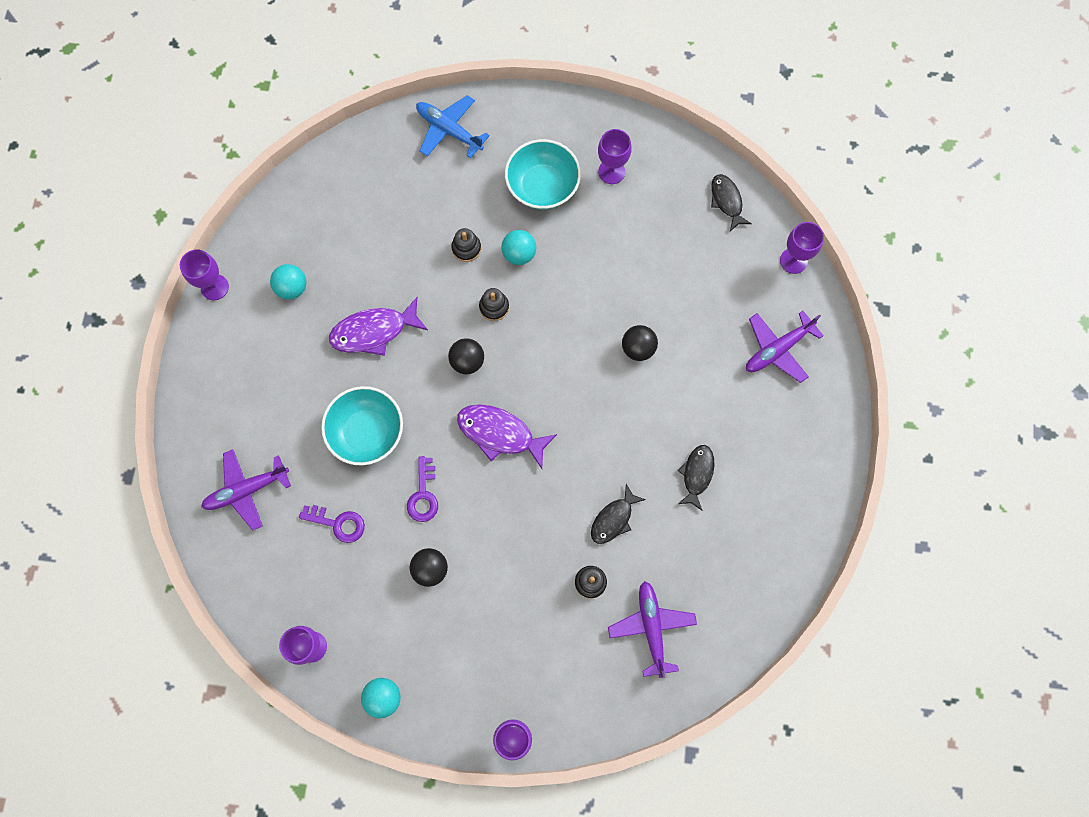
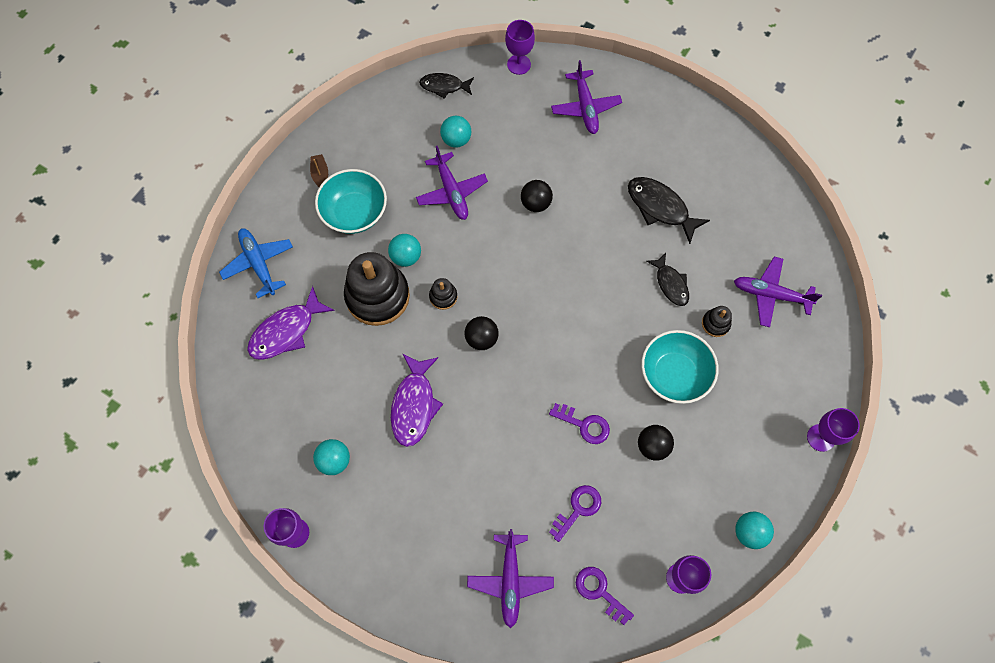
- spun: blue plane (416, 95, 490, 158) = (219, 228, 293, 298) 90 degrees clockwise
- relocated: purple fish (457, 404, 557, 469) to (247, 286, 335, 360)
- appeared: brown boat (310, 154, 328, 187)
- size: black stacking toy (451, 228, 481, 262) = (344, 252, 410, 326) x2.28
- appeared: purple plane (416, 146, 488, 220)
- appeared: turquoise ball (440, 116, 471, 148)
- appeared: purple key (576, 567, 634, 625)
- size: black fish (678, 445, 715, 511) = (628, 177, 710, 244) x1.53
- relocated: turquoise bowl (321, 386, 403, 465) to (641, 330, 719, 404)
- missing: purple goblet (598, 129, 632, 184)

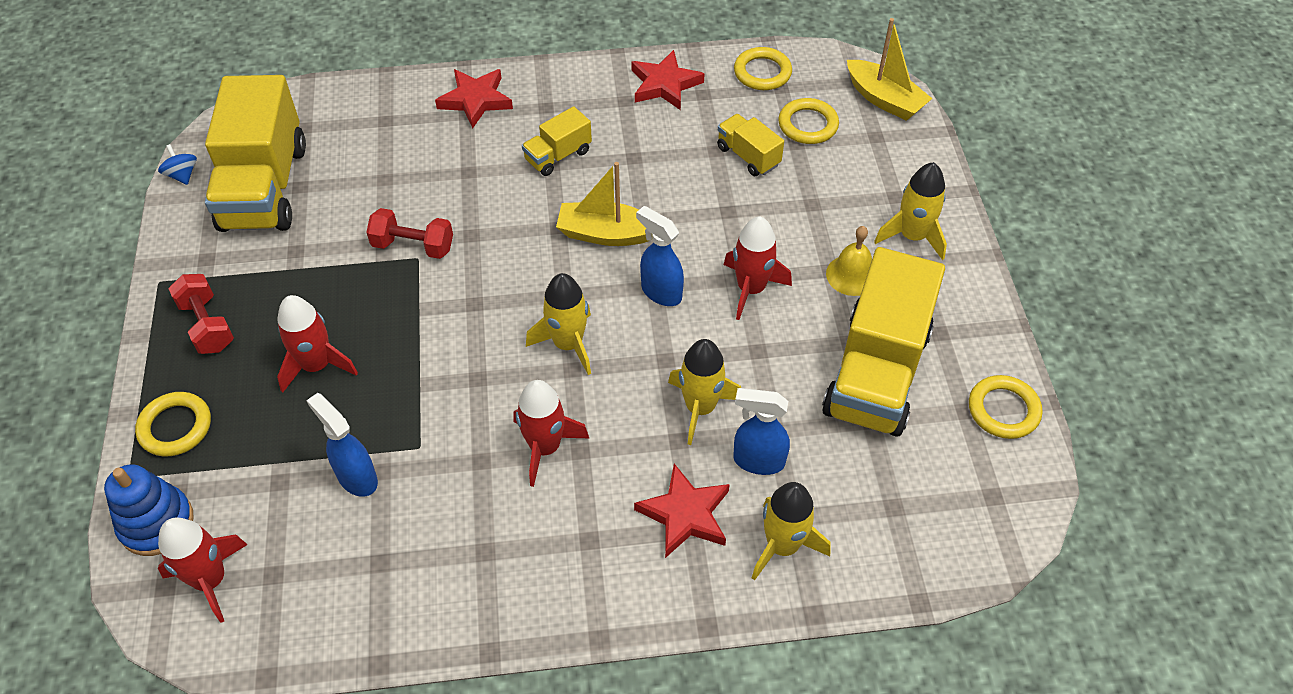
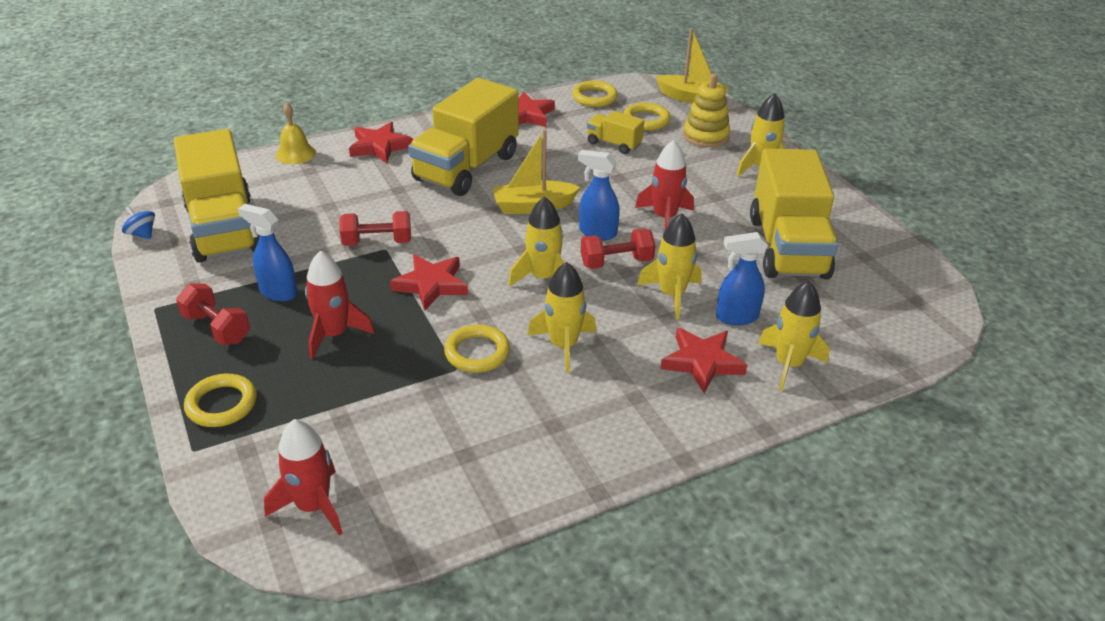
- relocated: blue spray bottle (306, 393, 378, 497) to (238, 204, 298, 301)
- relocated: yellow bell (826, 226, 872, 296) to (276, 103, 316, 164)
- appeared: red star (390, 254, 468, 310)
- size: yellow truck (522, 106, 592, 176) = (408, 78, 519, 196) x2.14
- relocated: yellow ring (969, 375, 1043, 439) to (444, 325, 510, 373)
- colour: red rocket (513, 380, 589, 487) to yellow rocket (528, 262, 596, 373)
- appeared: red dumbbell (581, 228, 656, 269)
- appeared: yellow stacking toy (683, 74, 730, 148)
- missing: blue stacking toy (104, 464, 194, 556)

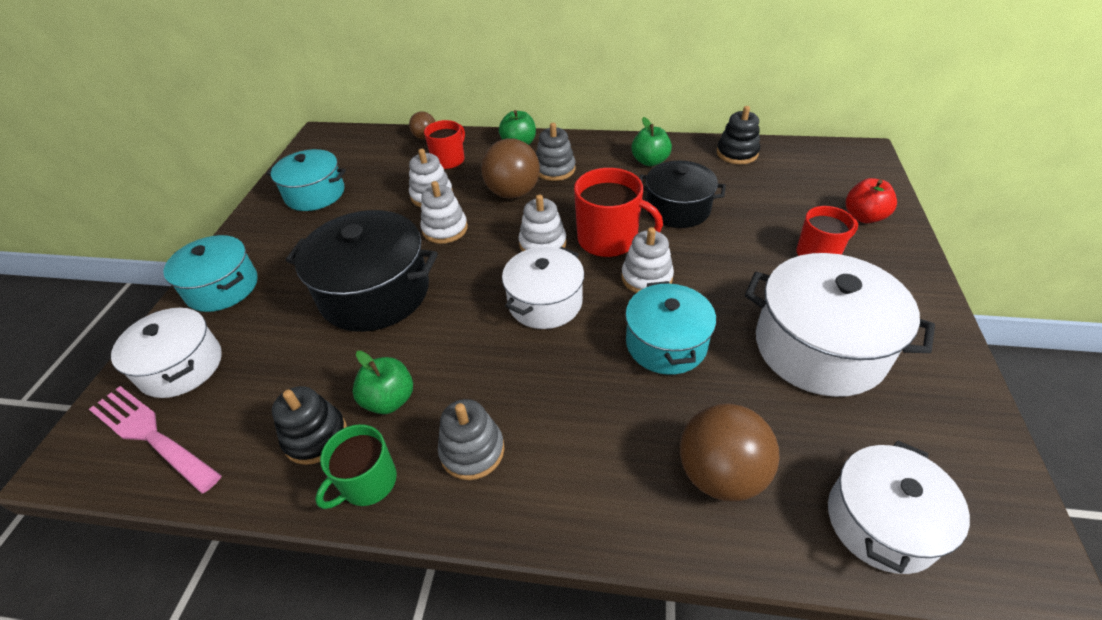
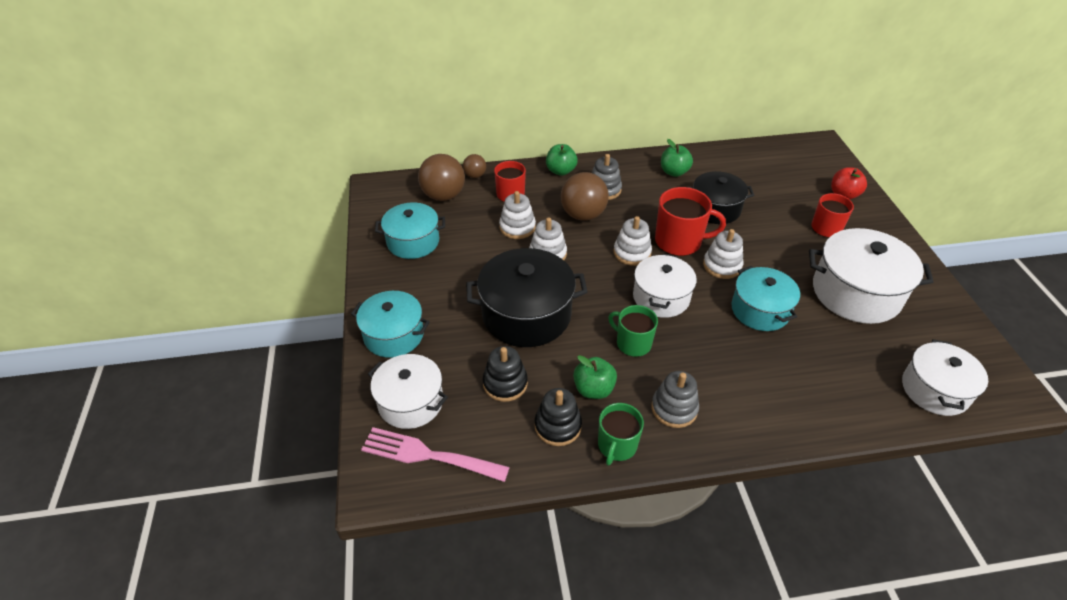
- relocated: brown ball (680, 403, 780, 502) to (418, 154, 465, 201)
- relocated: black stacking toy (717, 106, 760, 164) to (483, 346, 528, 402)
- appeared: green mug (608, 305, 658, 357)

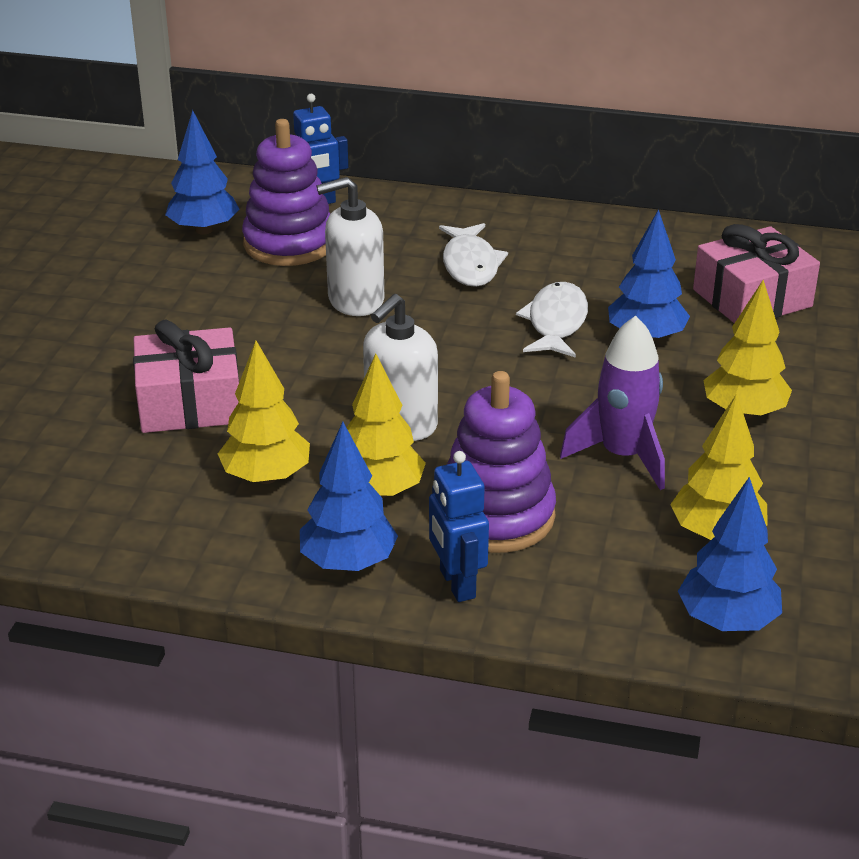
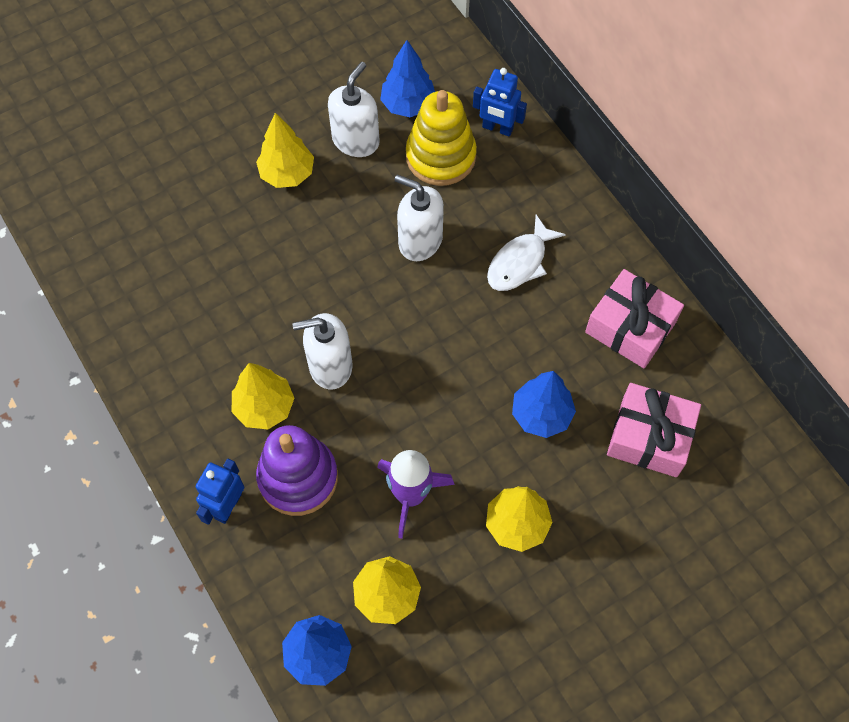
- relocated: yellow tree (218, 341, 310, 484) to (256, 113, 314, 188)
- appeared: white soap dispenser (328, 62, 380, 157)
- colour: purple stacking toy (242, 119, 330, 266) to yellow stacking toy (406, 90, 477, 186)
- relocated: pink gift (133, 319, 239, 433) to (585, 269, 684, 368)
- missing: blue tree (300, 422, 398, 571)
- missing: white fish (516, 282, 588, 358)

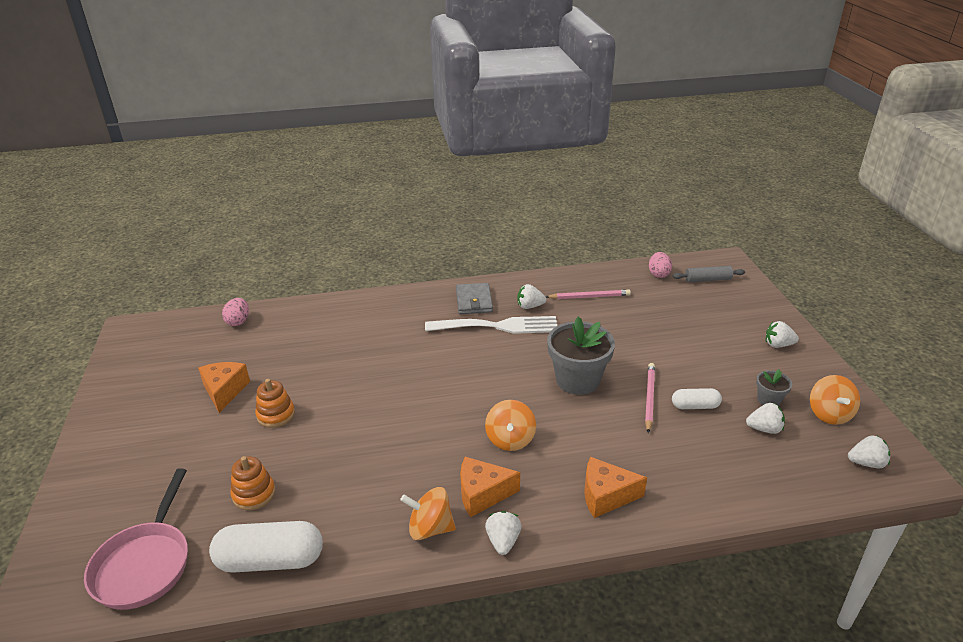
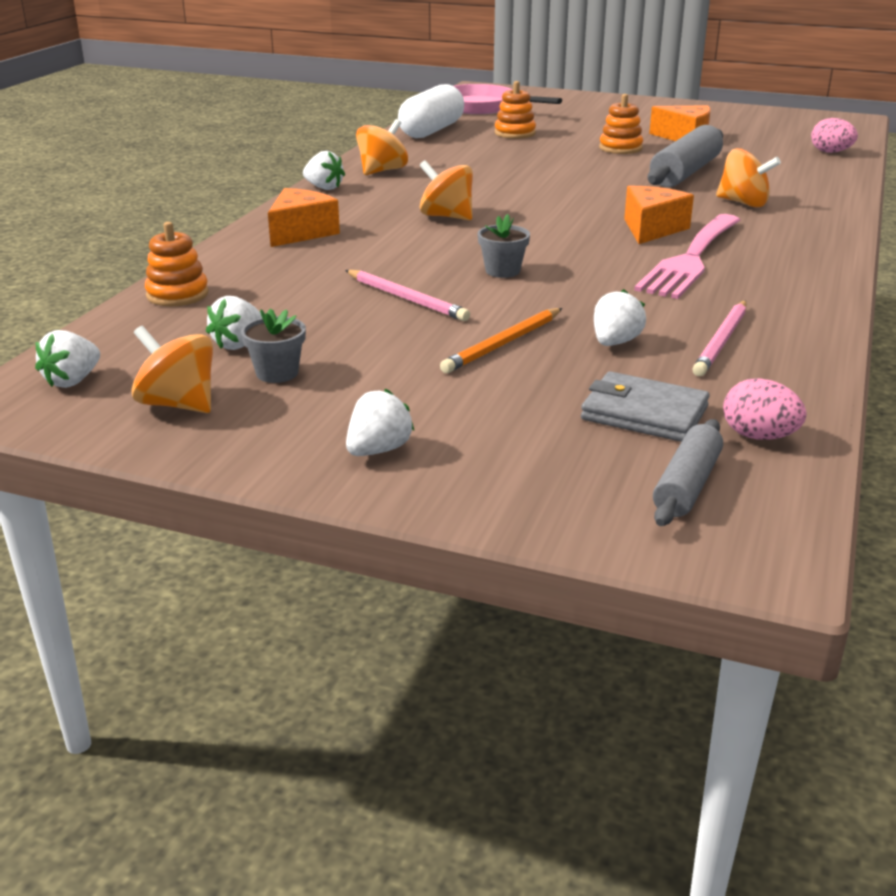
- appeared: orange stacking toy (145, 222, 209, 306)
- appeared: orange pencil (440, 308, 562, 373)
- size: grey flower pot (547, 317, 615, 395) = (478, 214, 530, 278) x0.49
- relocated: grey wallet (456, 283, 493, 314) to (581, 371, 710, 442)
- relocated: white strawberry (517, 284, 546, 309) to (594, 289, 646, 346)
- relocated: orange cheese (460, 457, 520, 517) to (624, 186, 694, 244)
- colour: white fork (425, 316, 557, 334) to pink fork (634, 214, 740, 299)
- appeared: grey rolling pin (648, 125, 723, 187)
- appeared: orange spinning top (716, 148, 781, 207)
- missing: white capsule (672, 388, 722, 409)

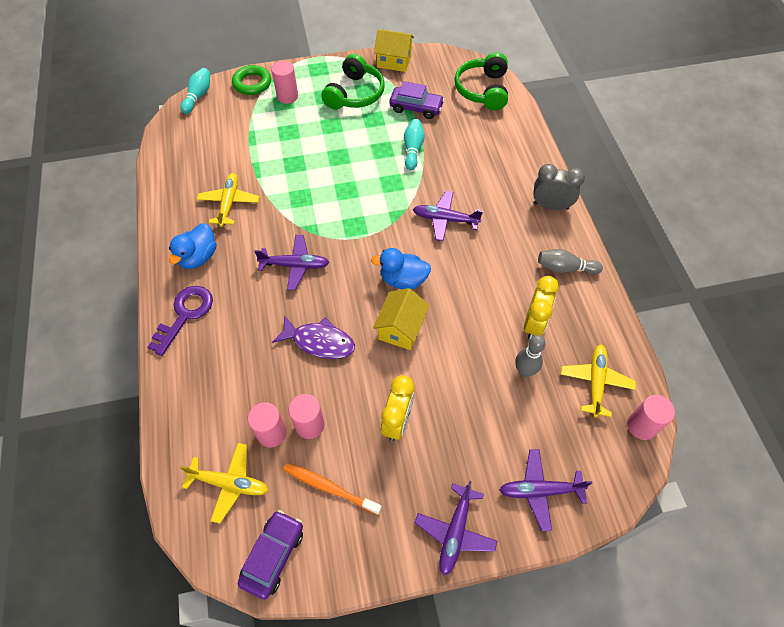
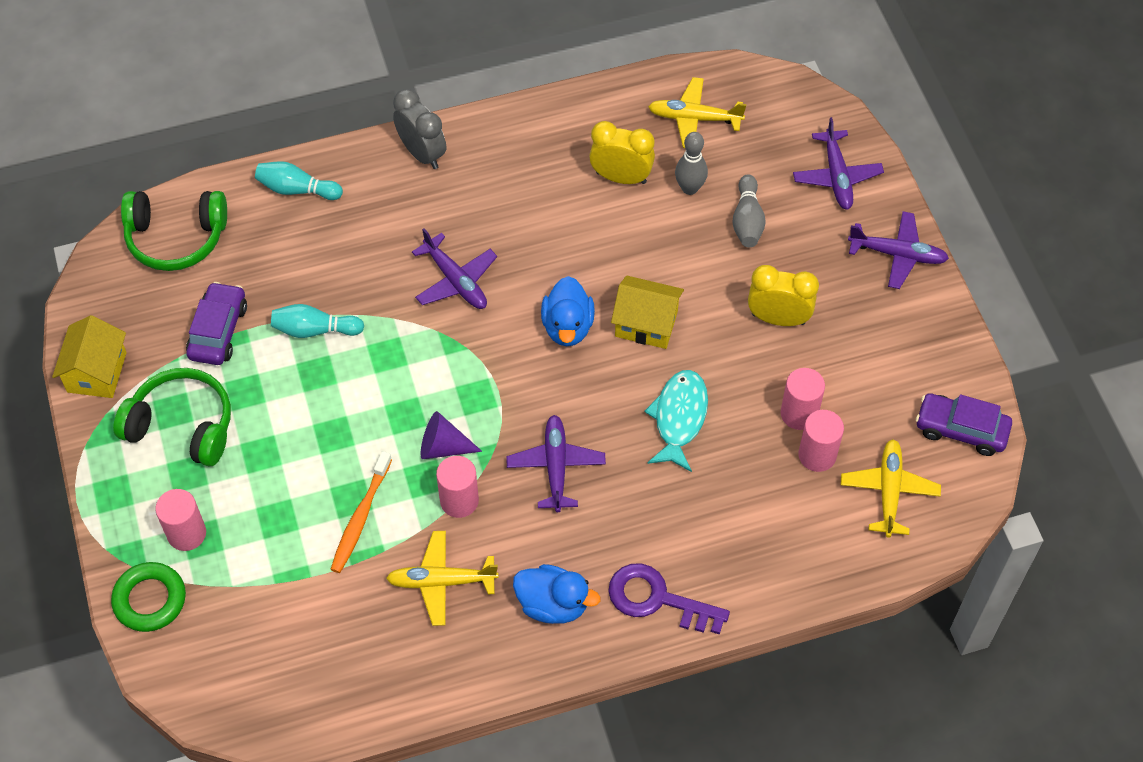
- relocated: turquoise bowling pin (180, 68, 210, 114) to (255, 161, 343, 200)
- relocated: orange toothbrush (283, 463, 382, 515) to (330, 451, 392, 573)
- spun: grey clock (533, 164, 585, 210) = (393, 89, 446, 169) 135 degrees clockwise
- spun: purple plane (413, 191, 483, 241) = (412, 228, 497, 309) 45 degrees counterclockwise
- appeared: purple cone (421, 411, 482, 459)
- relocated: pink cylinder (627, 395, 675, 440) to (436, 456, 479, 518)
- colour: purple fish (272, 315, 355, 359) to turquoise fish (644, 370, 708, 472)
- relocated: grey bowling pin (538, 249, 603, 275) to (732, 174, 766, 247)

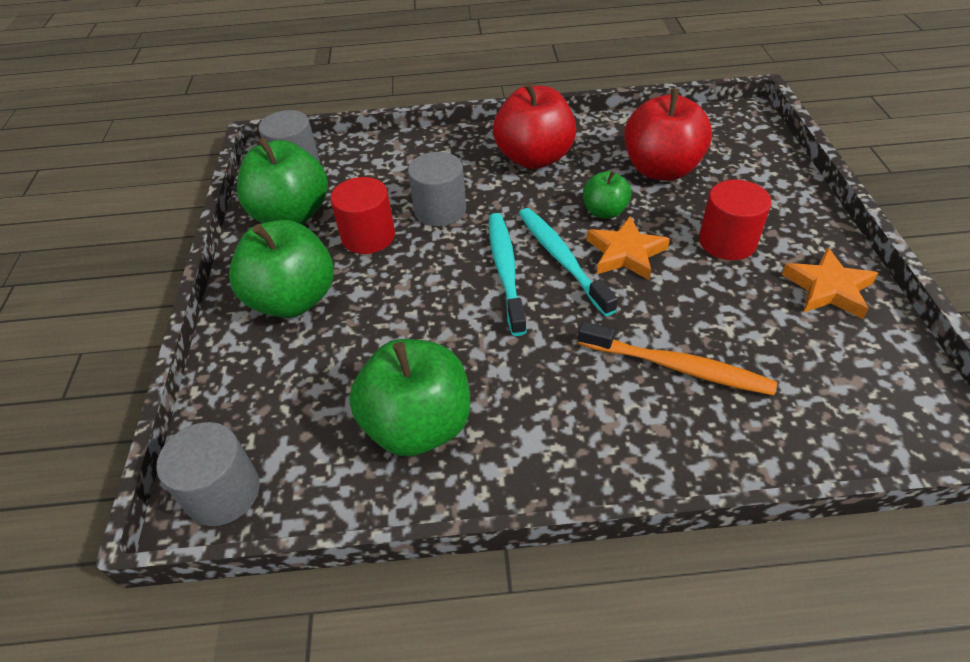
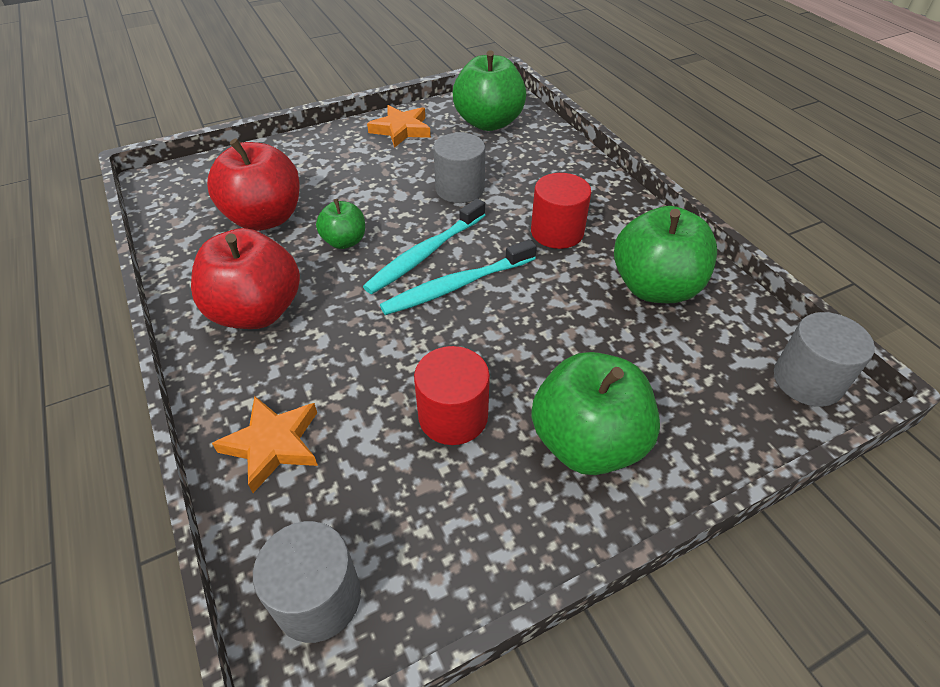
- relocated: orange star (586, 216, 670, 280) to (212, 396, 318, 493)
- relocated: grey cylinder (408, 152, 466, 226) to (433, 133, 486, 203)
- relocated: green apple (237, 137, 328, 225) to (453, 50, 526, 131)
- relocated: red cylinder (699, 180, 772, 260) to (531, 173, 591, 249)
- missing: orange toothbrush (578, 321, 777, 395)

